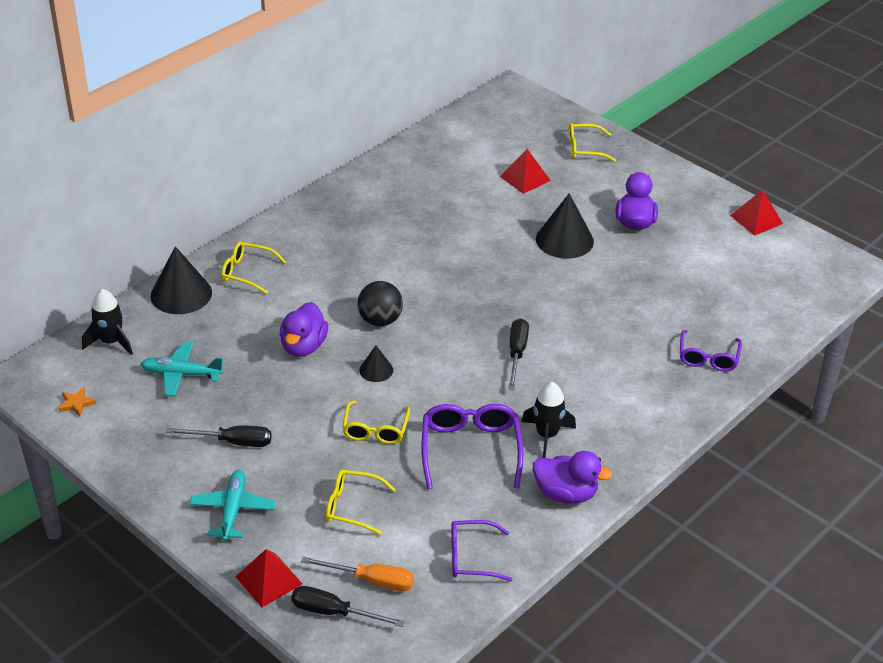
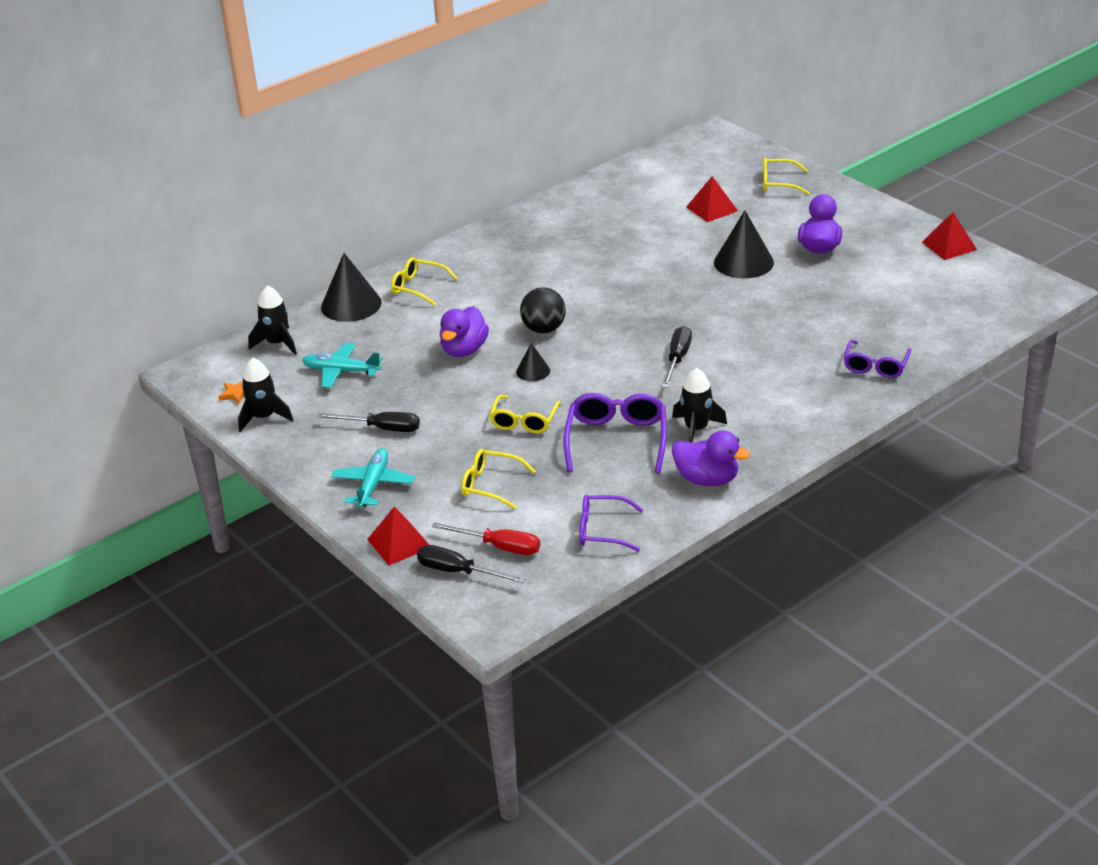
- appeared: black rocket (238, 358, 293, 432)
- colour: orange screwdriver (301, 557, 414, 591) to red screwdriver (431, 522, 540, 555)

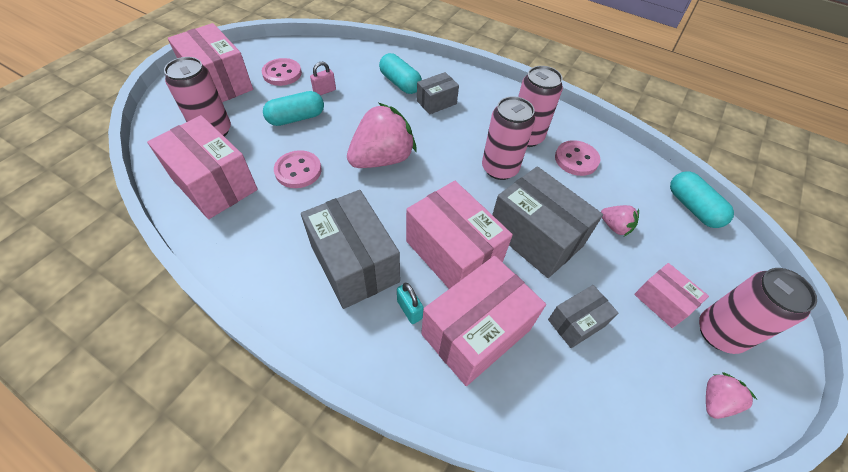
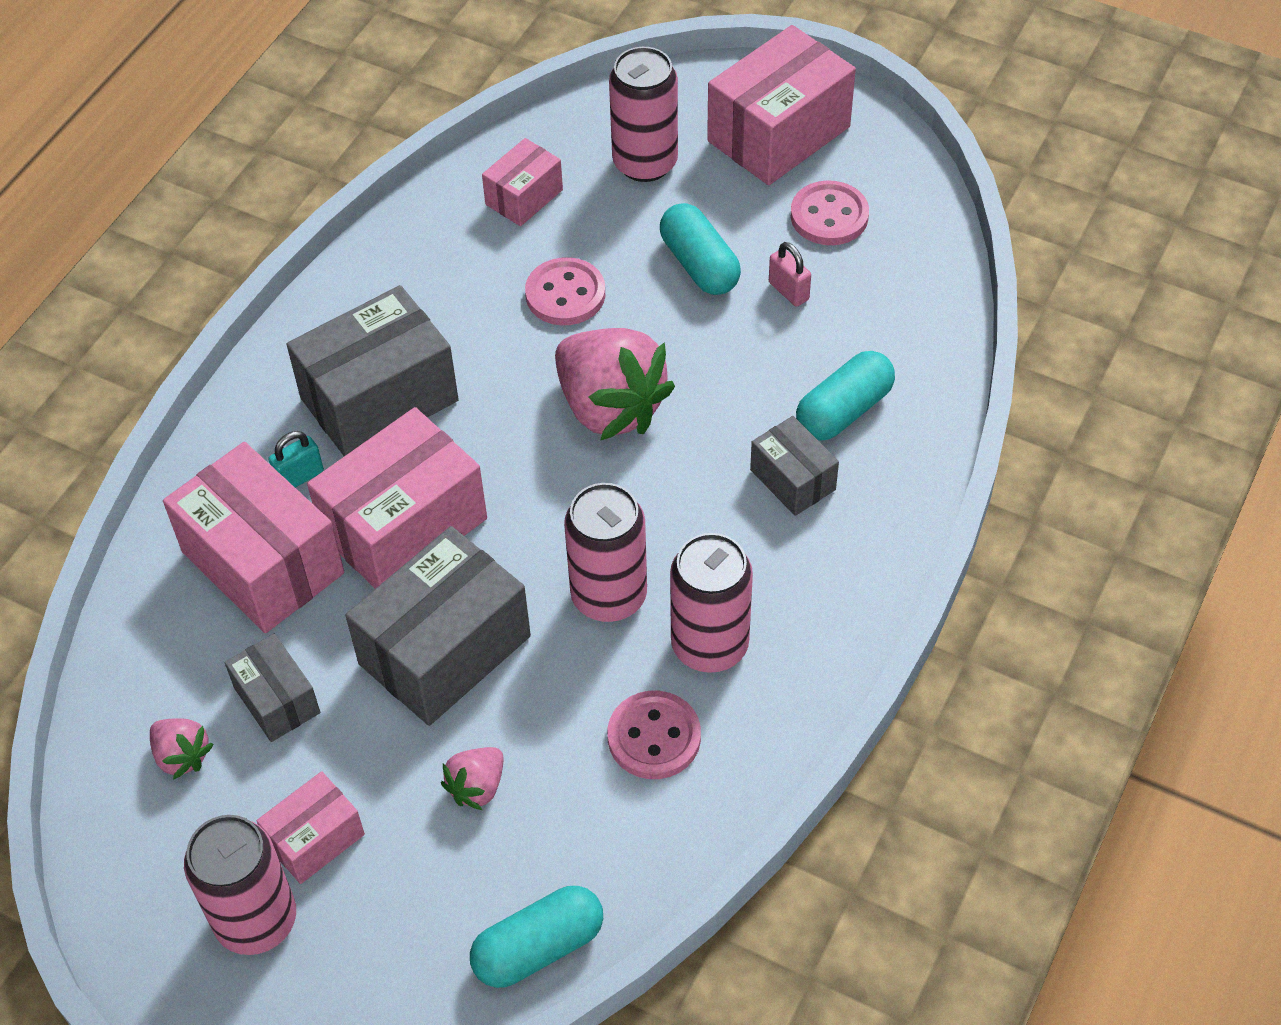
- relocated: pink strawberry (706, 372, 757, 419) to (150, 718, 214, 780)
- size: pink box (147, 115, 258, 219) = (482, 138, 563, 226) x0.54

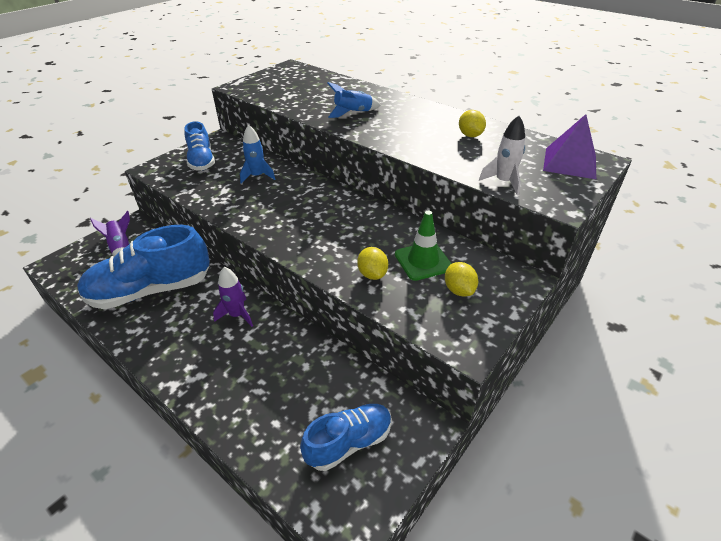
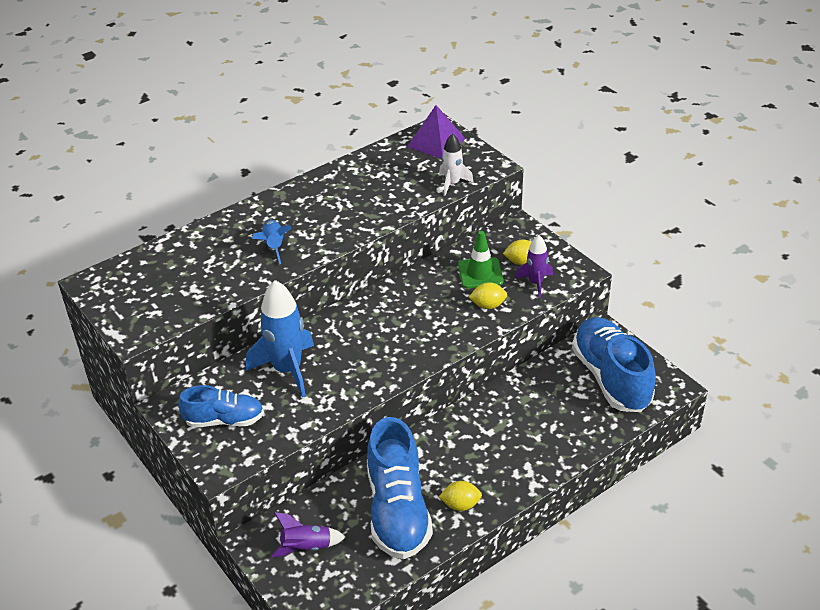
- size: blue rocket (240, 124, 275, 184) = (246, 280, 314, 398) x1.79
- relocated: yellow lemon (459, 110, 486, 137) to (439, 481, 482, 511)
- relocated: purple rocket (213, 267, 253, 327) to (515, 235, 553, 298)
- size: blue shoe (300, 404, 392, 471) = (572, 317, 656, 412) x1.70

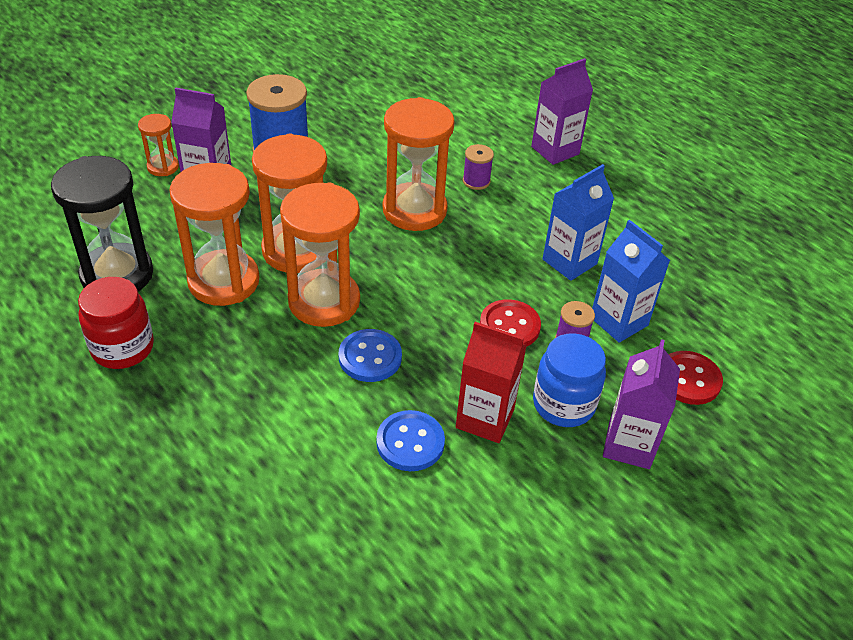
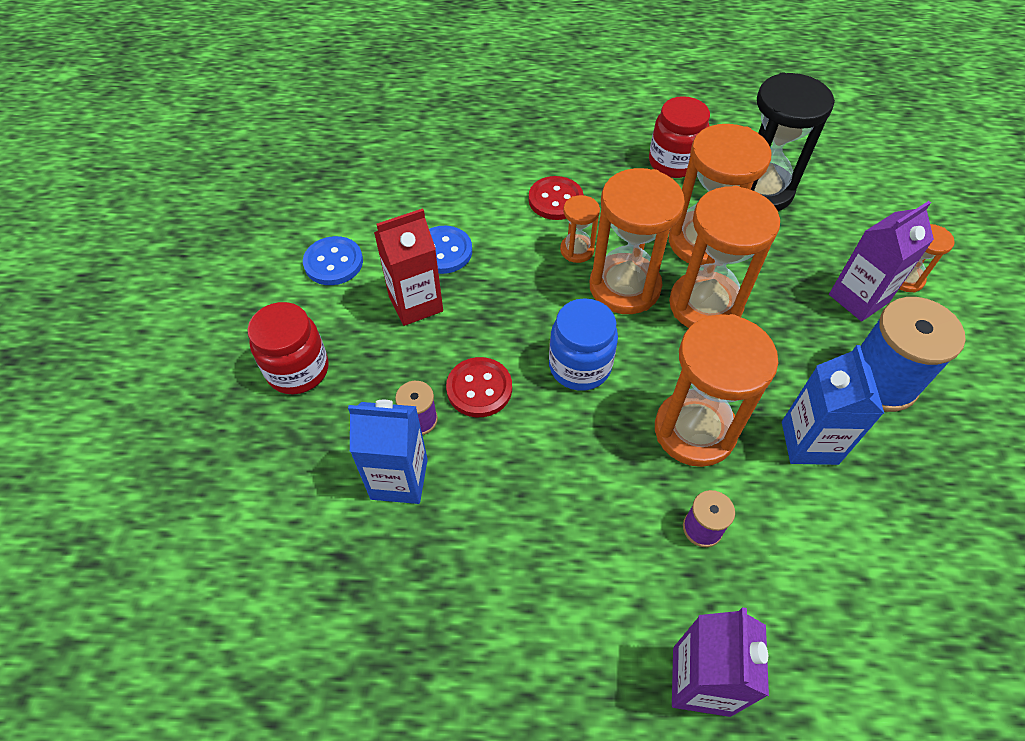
- exchanged: purple carton (603, 339, 680, 469) to red jar (247, 302, 328, 394)
- relocated: blue button (339, 329, 402, 382) to (303, 236, 363, 285)
- relocated: red button (669, 351, 723, 405) to (529, 176, 584, 220)
- relocated: blue jar (533, 333, 606, 427) to (549, 298, 618, 391)
- appeared: orange hourglass (560, 195, 600, 263)
- relocated: blue carton (542, 164, 614, 281) to (782, 345, 884, 465)

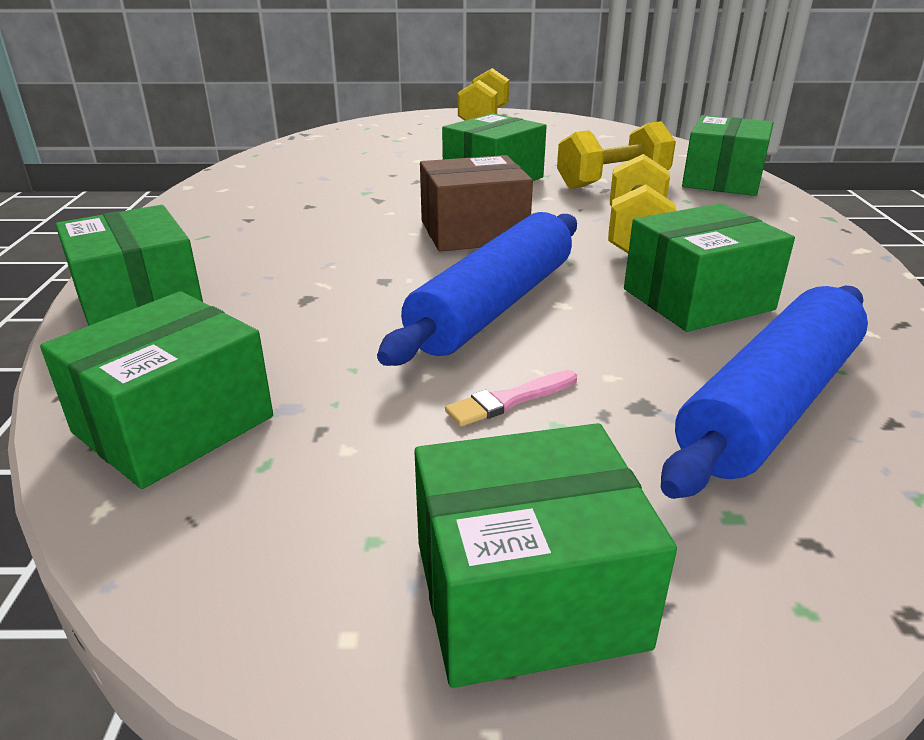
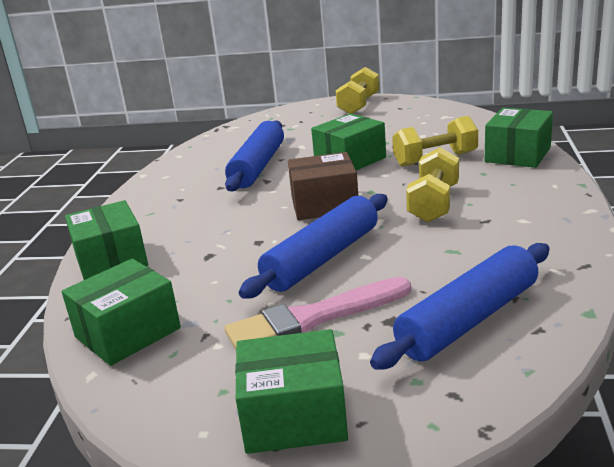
- appeared: blue rolling pin (225, 120, 284, 191)
- size: pink brush (445, 370, 577, 427) = (225, 277, 411, 350) x2.27
- missing: green box (624, 203, 795, 332)

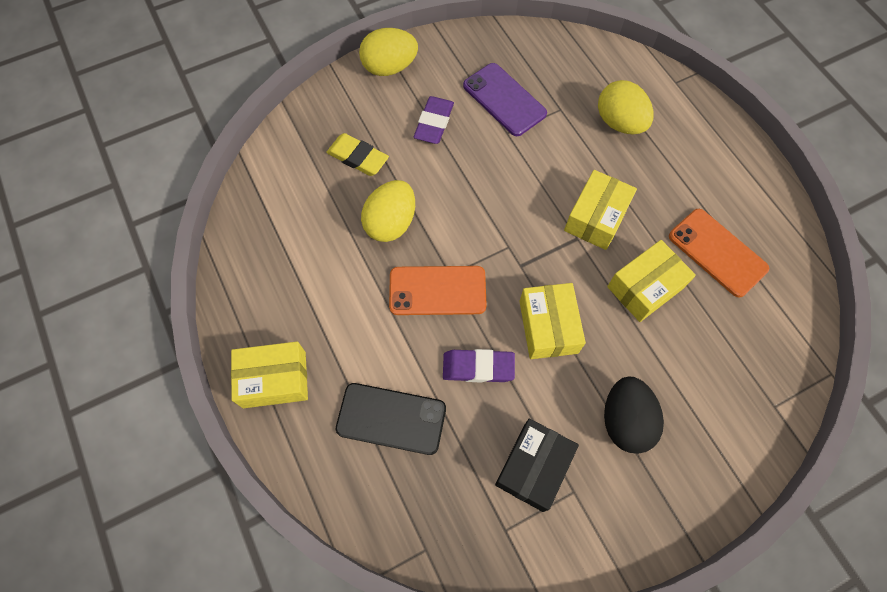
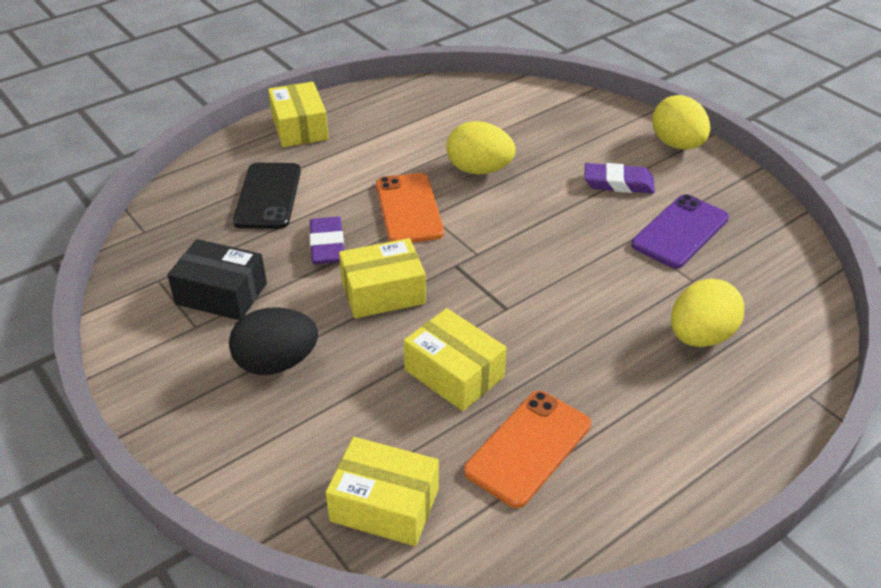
- relocated: yellow box (564, 170, 637, 250) to (325, 437, 439, 546)
- missing: yellow eraser (326, 133, 389, 176)

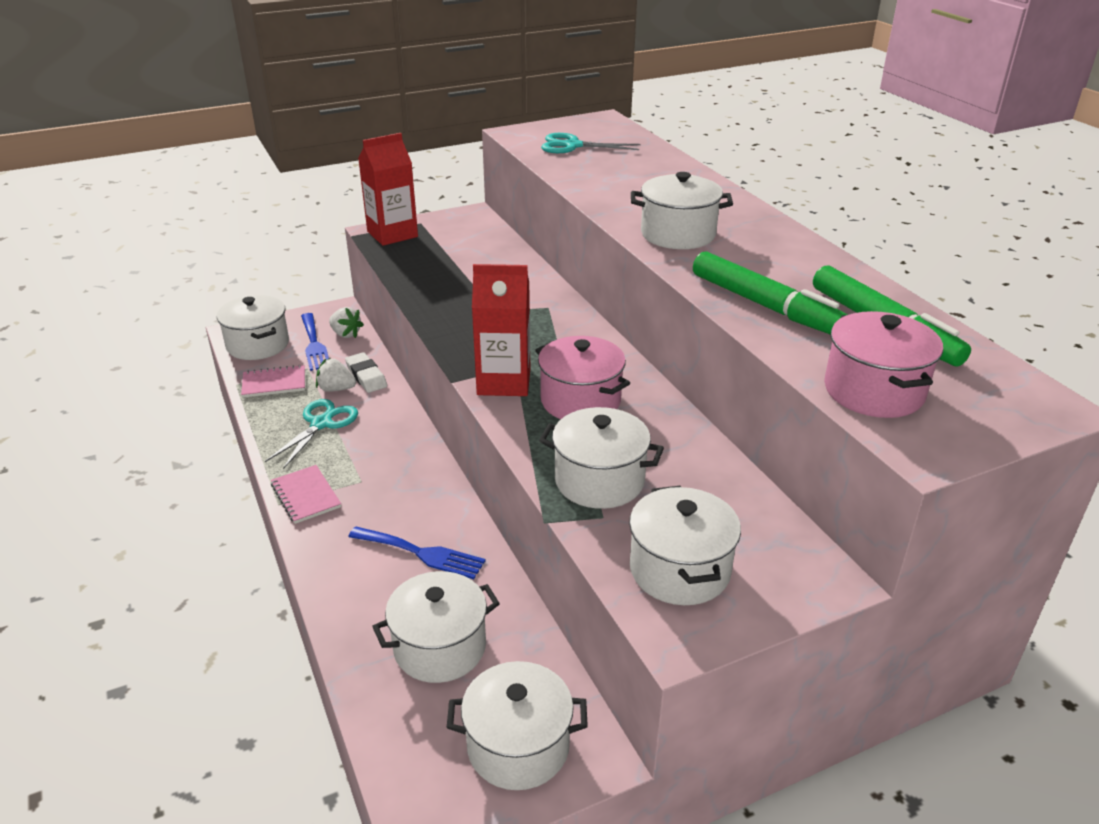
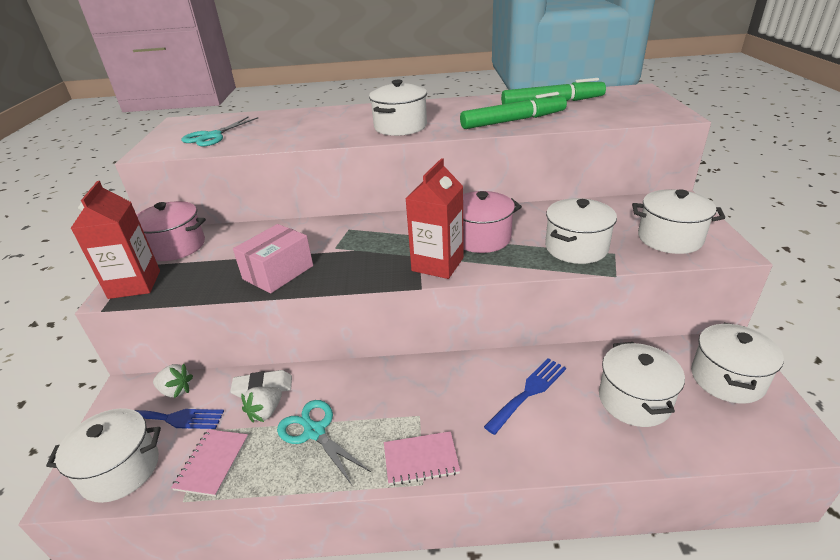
- relocated: pink pot (824, 311, 943, 418) to (137, 201, 206, 261)
- spun: white strawberry (329, 307, 364, 338) = (153, 364, 193, 398) 45 degrees clockwise
- appeared: pink box (233, 224, 313, 293)

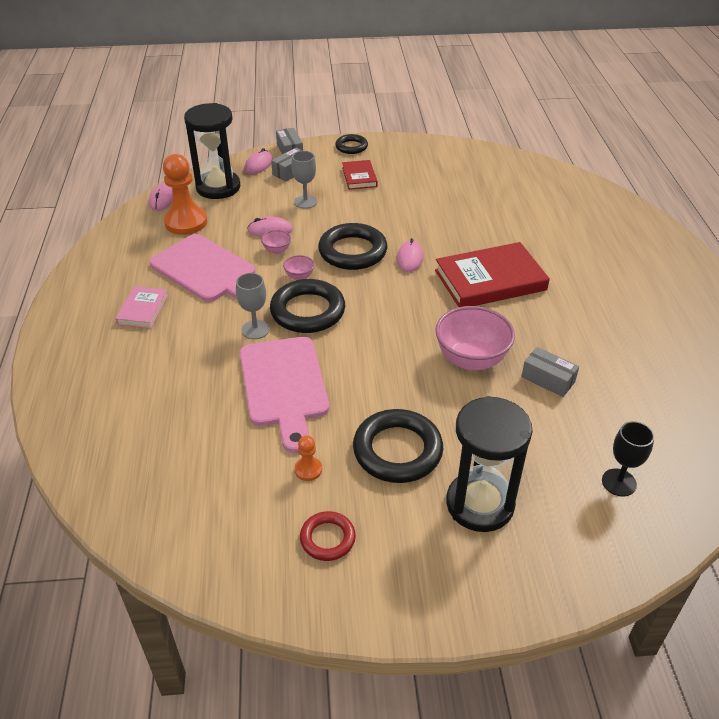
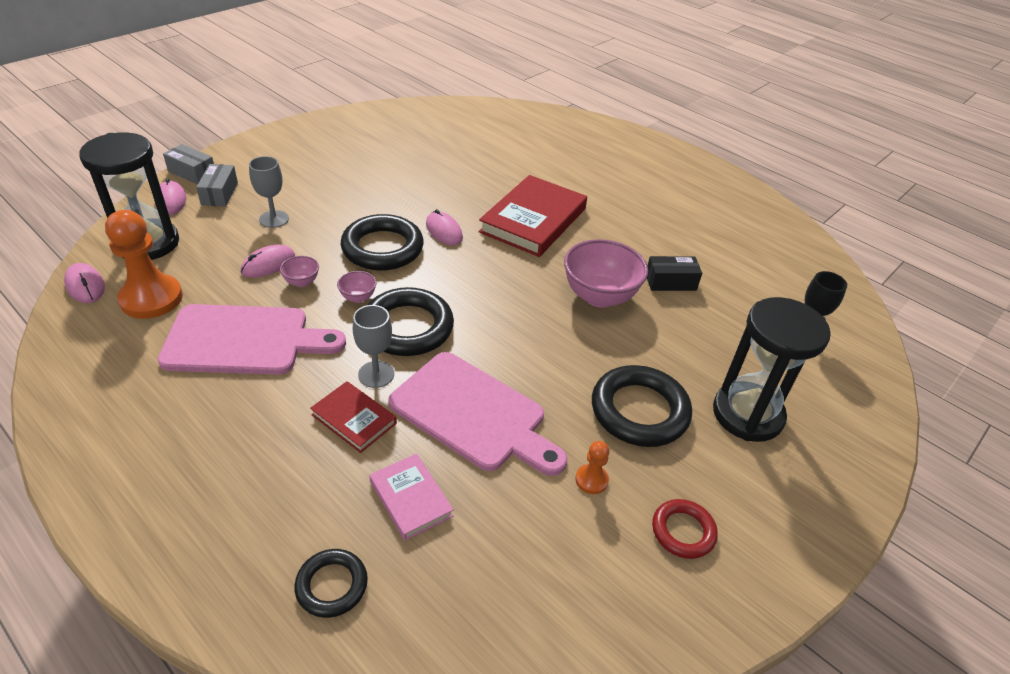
- relocated: black ring (335, 134, 368, 154) to (294, 549, 368, 618)
- relocated: red book (342, 160, 378, 190) to (310, 381, 397, 453)
- relocated: pink book (115, 286, 168, 328) to (369, 454, 454, 540)
- colour: grey box (521, 347, 579, 397) to black box (647, 256, 702, 291)

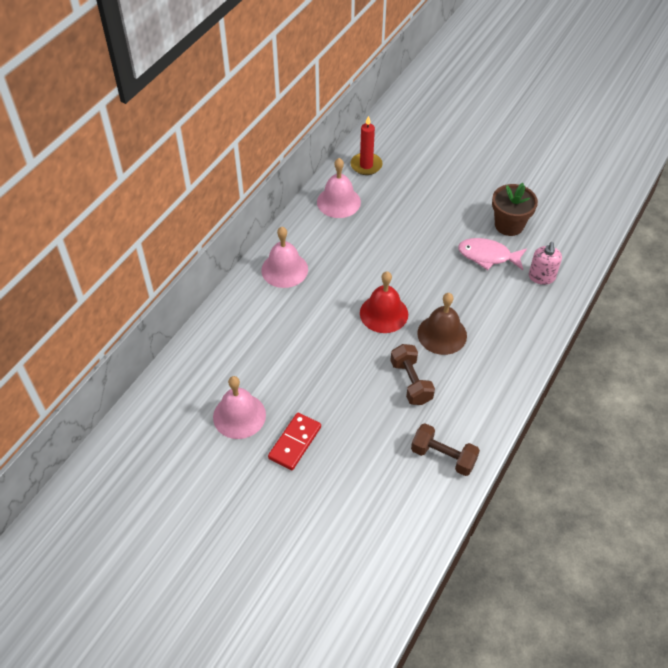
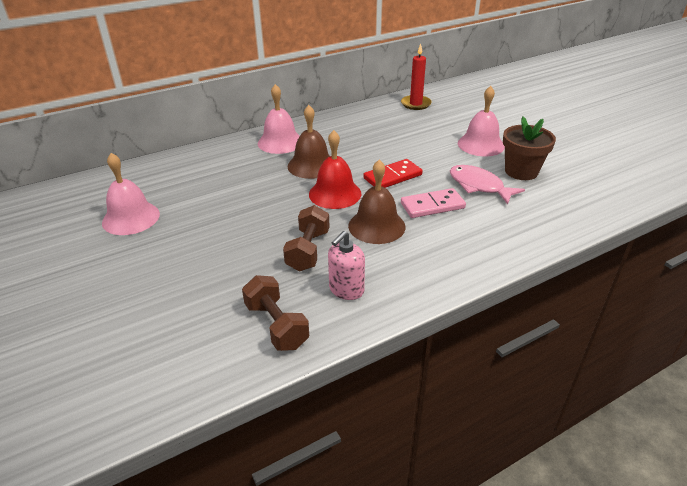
- appeared: brown bell (288, 105, 330, 179)
- relocated: pink soap dispenser (529, 242, 562, 285) to (328, 231, 365, 300)
- relocated: red domino (268, 413, 321, 470) to (363, 159, 423, 188)
- appeared: pink domino (401, 188, 466, 218)
- relocated: pink bell (317, 158, 361, 218) to (458, 86, 505, 156)

